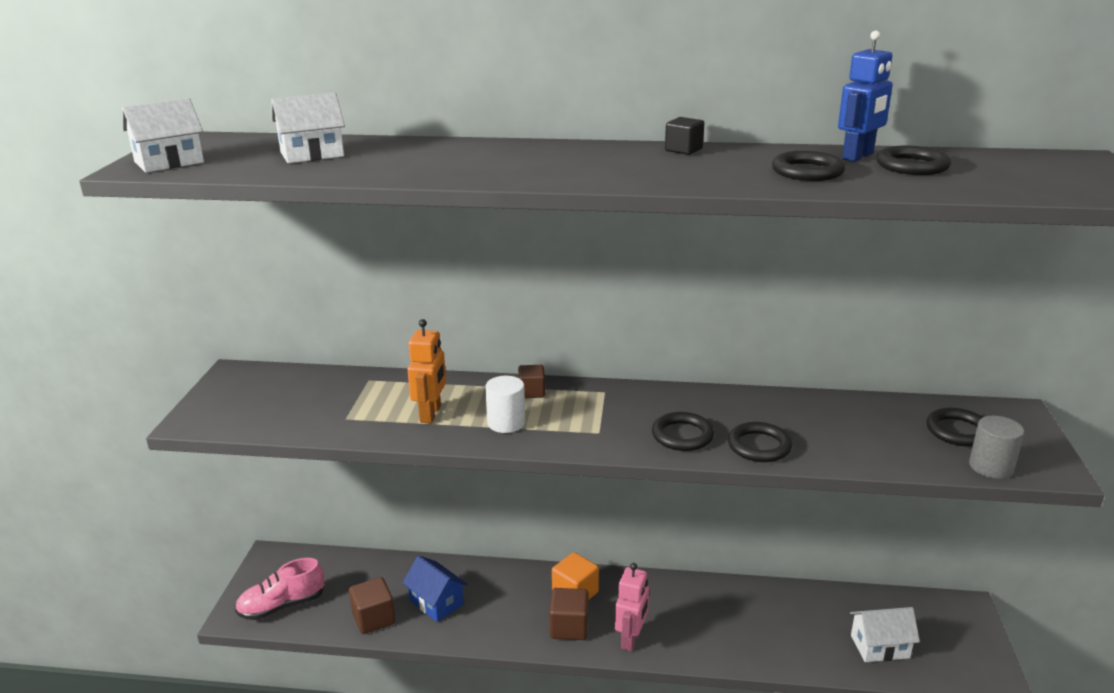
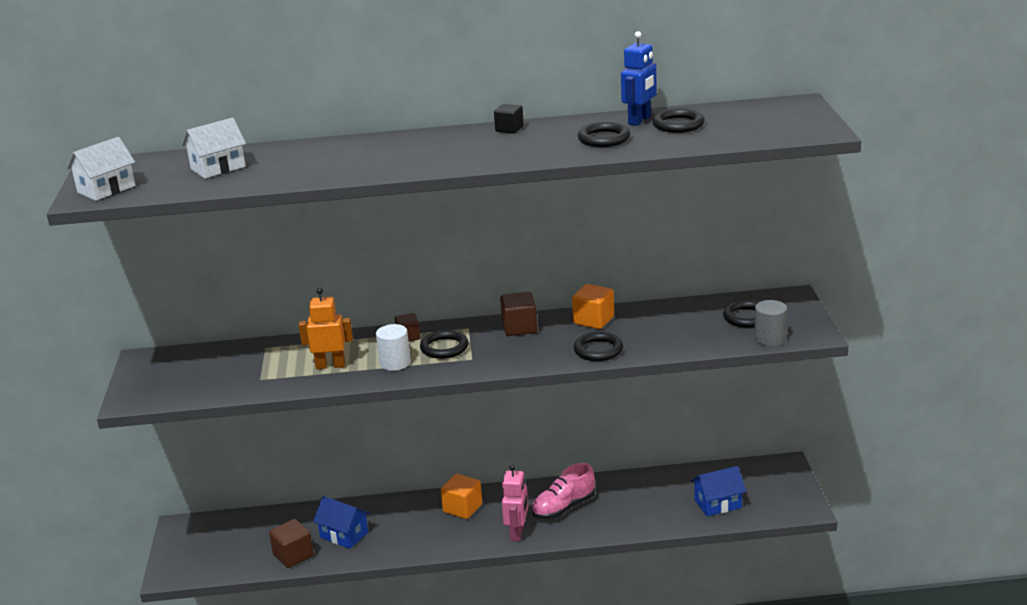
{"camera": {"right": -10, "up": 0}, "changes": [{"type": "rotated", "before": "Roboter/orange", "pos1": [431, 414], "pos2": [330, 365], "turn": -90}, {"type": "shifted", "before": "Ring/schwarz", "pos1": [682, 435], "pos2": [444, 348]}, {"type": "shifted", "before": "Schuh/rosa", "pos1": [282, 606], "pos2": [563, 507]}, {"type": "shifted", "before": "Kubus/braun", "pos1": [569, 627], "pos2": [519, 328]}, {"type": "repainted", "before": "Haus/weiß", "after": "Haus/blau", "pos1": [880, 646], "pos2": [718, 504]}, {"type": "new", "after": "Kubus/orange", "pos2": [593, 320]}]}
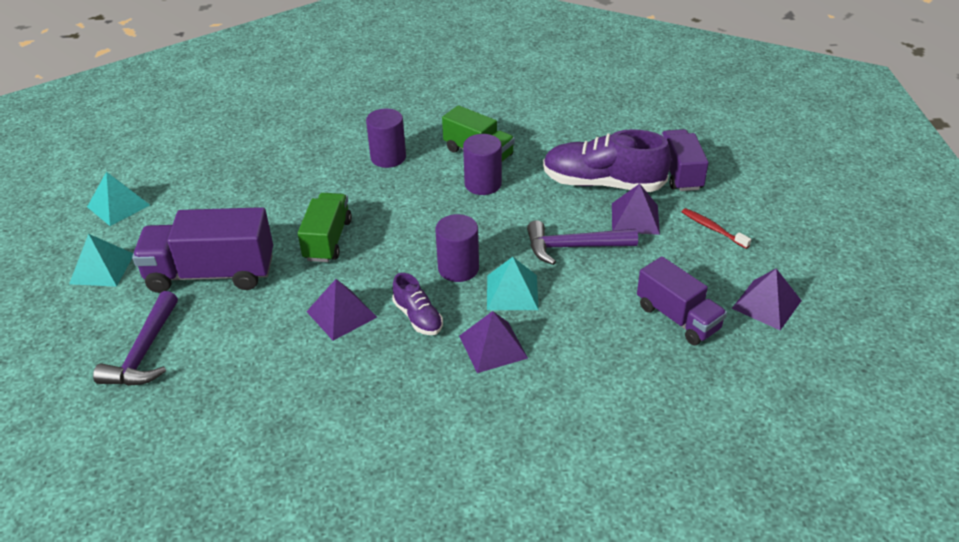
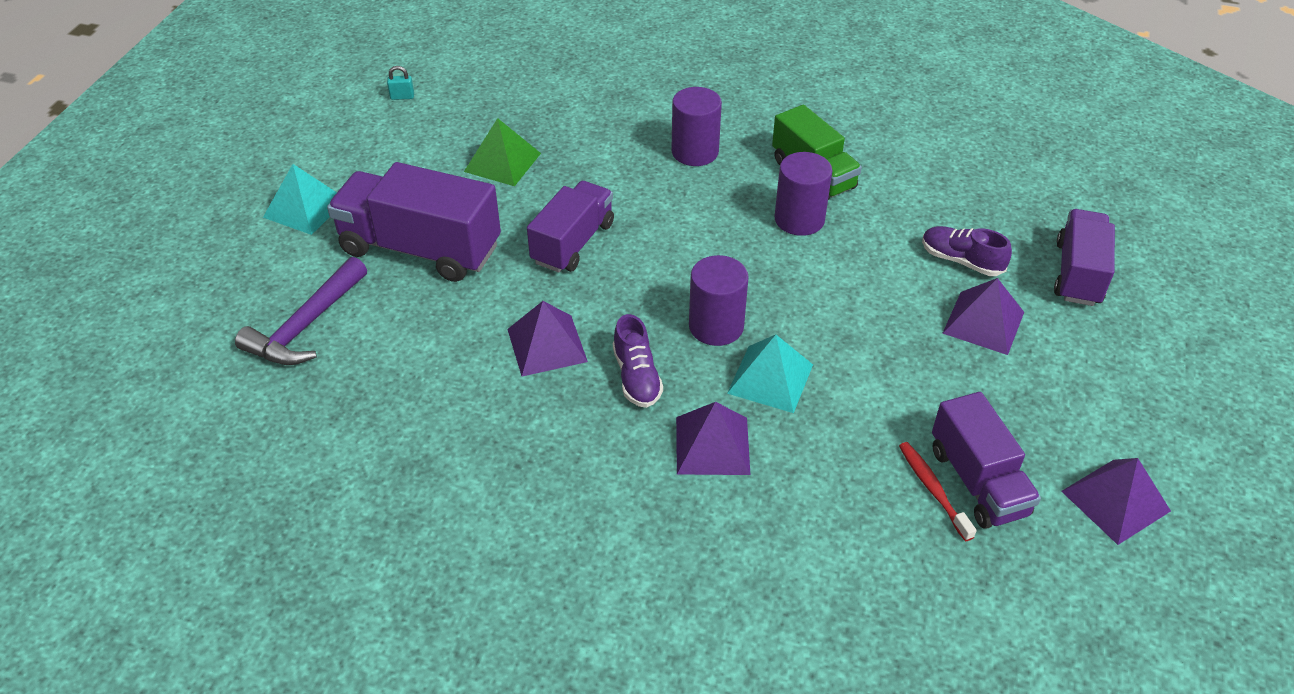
{"camera": {"right": 20, "up": 5}, "changes": [{"type": "scaled", "before": "Schuh/lila", "pos1": [603, 183], "pos2": [961, 261], "scale": 0.51}, {"type": "gone", "before": "Pyramide/türkis", "pos1": [118, 206]}, {"type": "repainted", "before": "Lastwagen/grün", "after": "Lastwagen/lila", "pos1": [327, 240], "pos2": [573, 243]}, {"type": "shifted", "before": "Zahnbürste/rot", "pos1": [712, 228], "pos2": [932, 489]}, {"type": "gone", "before": "Hammer/lila", "pos1": [573, 247]}, {"type": "new", "after": "Vorhängeschloss/türkis", "pos2": [402, 97]}, {"type": "new", "after": "Pyramide/grün", "pos2": [502, 162]}]}
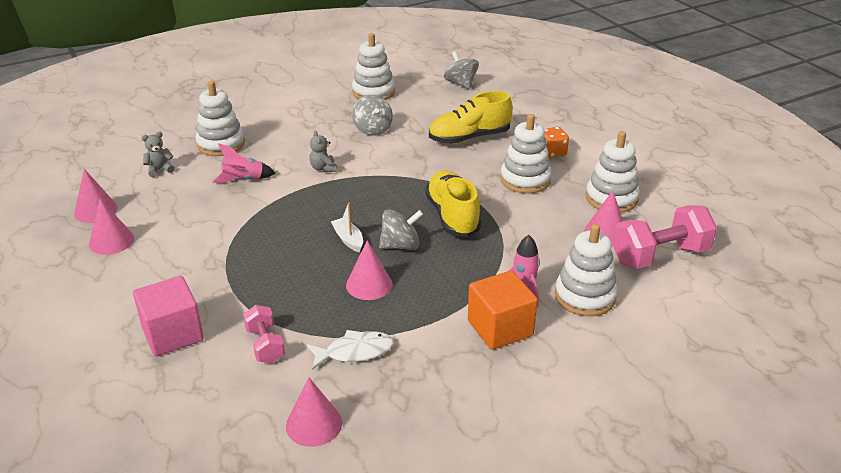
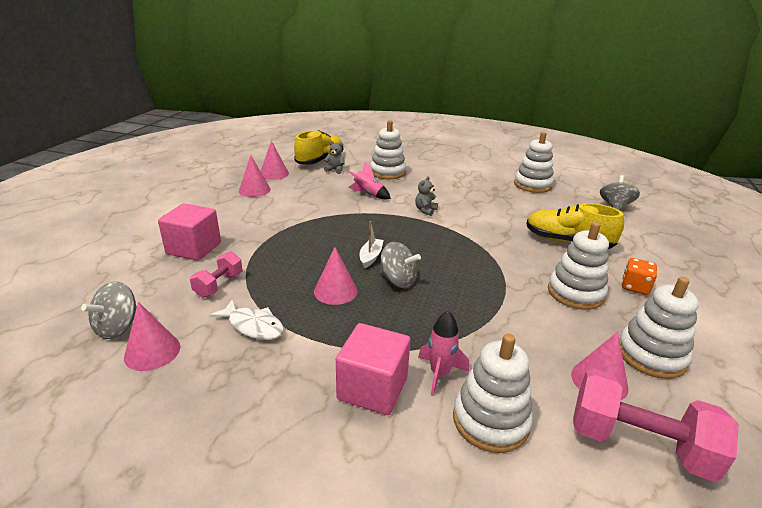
{"camera": {"right": 45, "up": -5}, "changes": [{"type": "shifted", "before": "Kreisel/grau", "pos1": [373, 129], "pos2": [118, 327]}, {"type": "shifted", "before": "Schuh/gelb", "pos1": [452, 216], "pos2": [320, 160]}, {"type": "repainted", "before": "Kubus/orange", "after": "Kubus/rosa", "pos1": [500, 328], "pos2": [372, 388]}]}
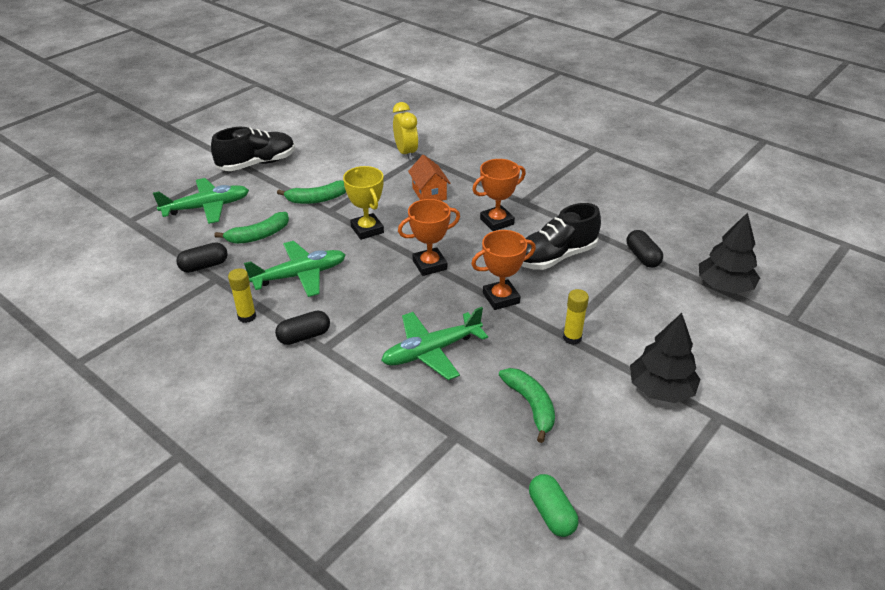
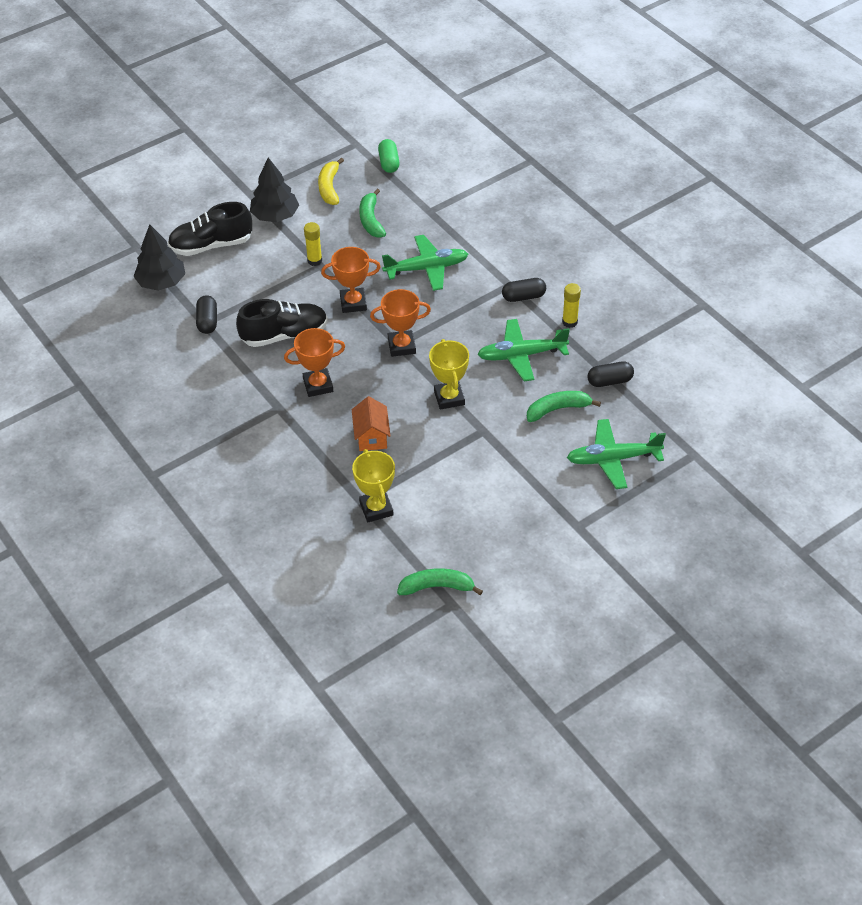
{"camera": {"right": -165, "up": 10}, "changes": [{"type": "swapped", "before": "Wecker/gelb", "after": "Pokal/gelb", "pos1": [406, 153], "pos2": [376, 509]}, {"type": "shifted", "before": "Schuh/schwarz", "pos1": [257, 164], "pos2": [211, 245]}, {"type": "shifted", "before": "Banane/grün", "pos1": [317, 199], "pos2": [437, 587]}, {"type": "new", "after": "Banane/gelb", "pos2": [329, 187]}]}
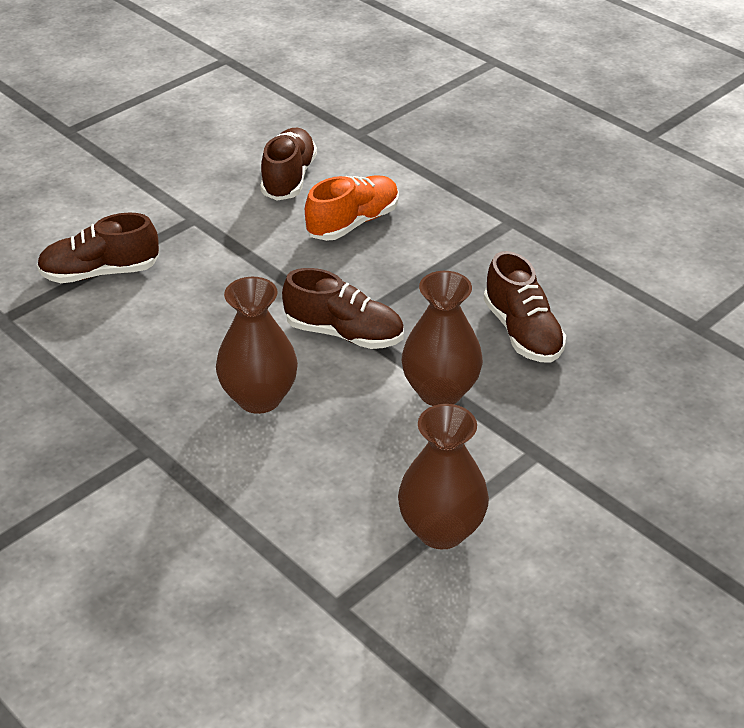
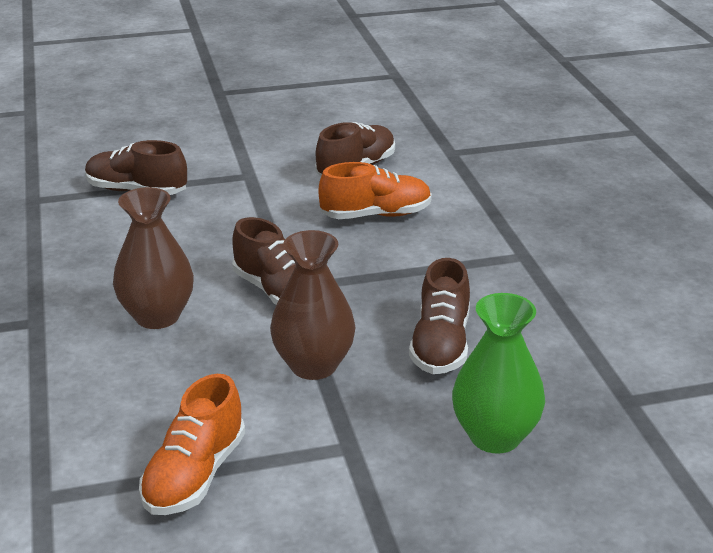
{"camera": {"right": 30, "up": -10}, "changes": [{"type": "swapped", "before": "Vase/braun", "after": "Schuh/orange", "pos1": [441, 530], "pos2": [195, 475]}, {"type": "new", "after": "Vase/grün", "pos2": [495, 436]}]}
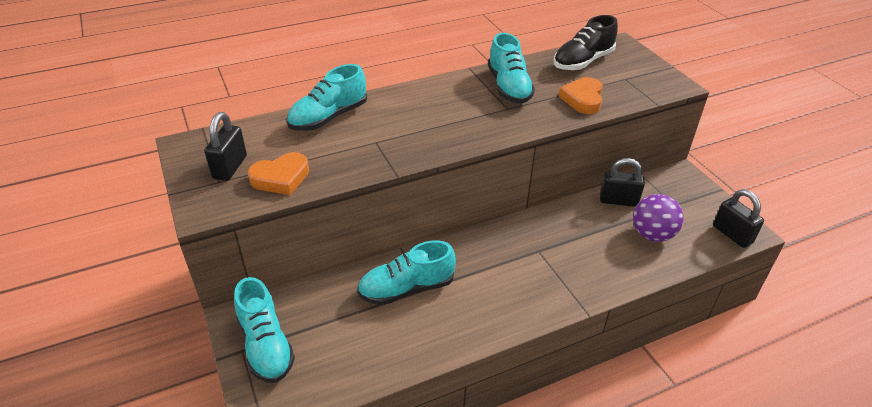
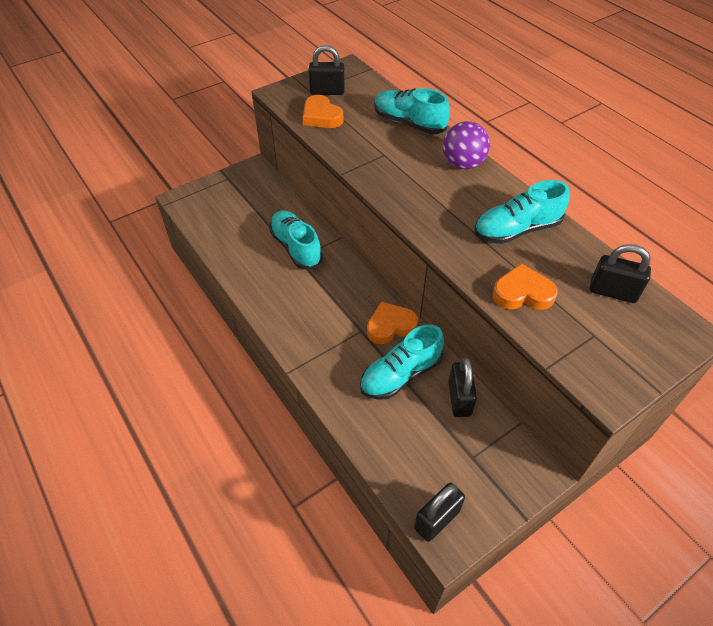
{"camera": {"right": 80, "up": 10}, "changes": [{"type": "swapped", "before": "Schuh/schwarz", "after": "Vorhängeschloss/schwarz", "pos1": [583, 62], "pos2": [612, 292]}, {"type": "shifted", "before": "Ball/lila", "pos1": [652, 234], "pos2": [462, 164]}, {"type": "shifted", "before": "Schuh/türkis", "pos1": [266, 345], "pos2": [400, 375]}, {"type": "new", "after": "Herz/orange", "pos2": [390, 326]}]}
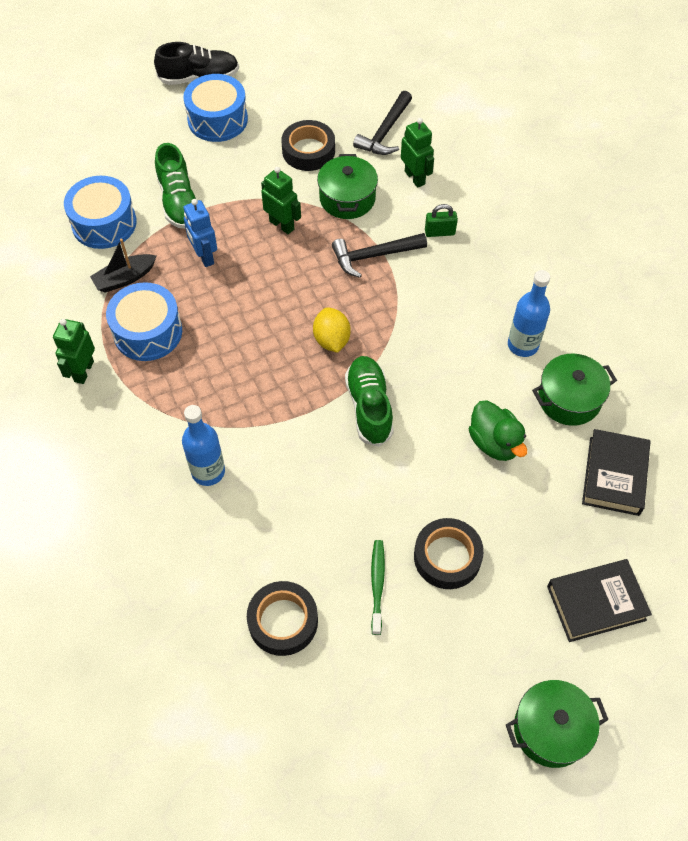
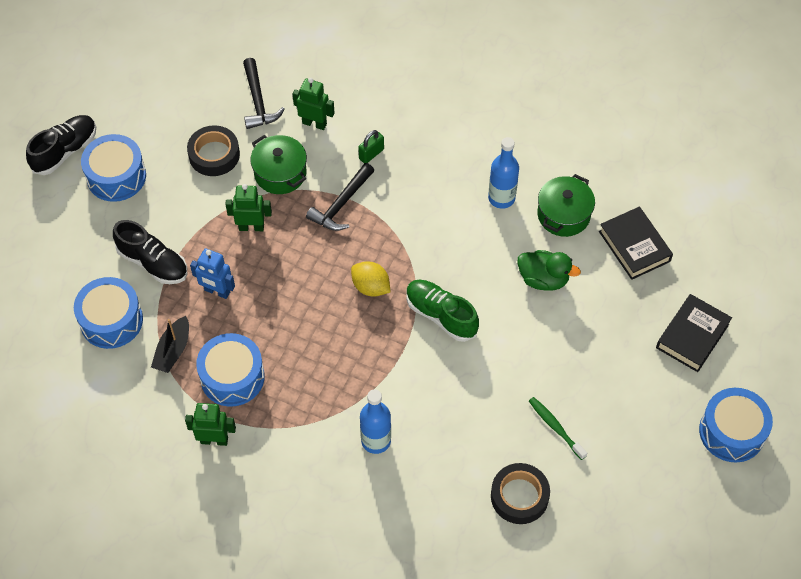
{"camera": {"right": -40, "up": 0}, "changes": [{"type": "repainted", "before": "Schuh/grün", "after": "Schuh/schwarz", "pos1": [179, 201], "pos2": [153, 263]}, {"type": "rotated", "before": "Roboter/grün", "pos1": [83, 371], "pos2": [214, 440], "turn": 120}, {"type": "gone", "before": "Klebeband/schwarz", "pos1": [447, 557]}, {"type": "swapped", "before": "Kochtopf/grün", "after": "Trommel/blau", "pos1": [551, 729], "pos2": [731, 432]}]}
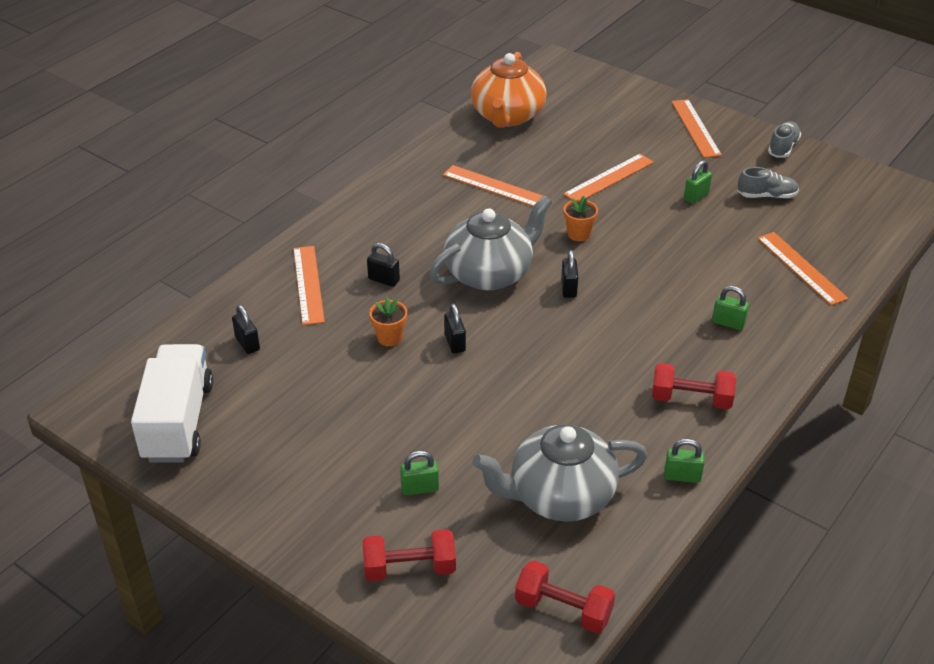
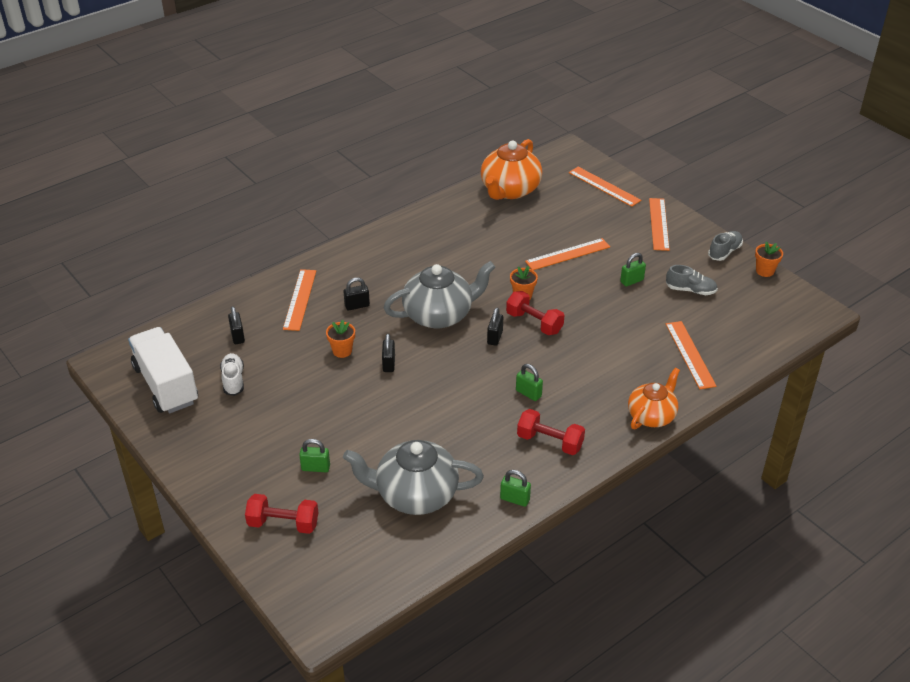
{"camera": {"right": 15, "up": 0}, "changes": [{"type": "shifted", "before": "Lineal/orange", "pos1": [494, 186], "pos2": [604, 186]}, {"type": "rotated", "before": "Vorhängeschloss/schwarz", "pos1": [384, 280], "pos2": [357, 305], "turn": -60}, {"type": "shifted", "before": "Vorhängeschloss/grün", "pos1": [728, 323], "pos2": [528, 393]}, {"type": "rotated", "before": "Lastwagen/weiß", "pos1": [178, 422], "pos2": [166, 385], "turn": -45}, {"type": "shifted", "before": "Hantel/rot", "pos1": [563, 609], "pos2": [534, 323]}, {"type": "new", "after": "Blumentopf/orange", "pos2": [765, 271]}, {"type": "new", "after": "Schuh/weiß", "pos2": [233, 380]}, {"type": "new", "after": "Teekanne/orange", "pos2": [652, 415]}]}
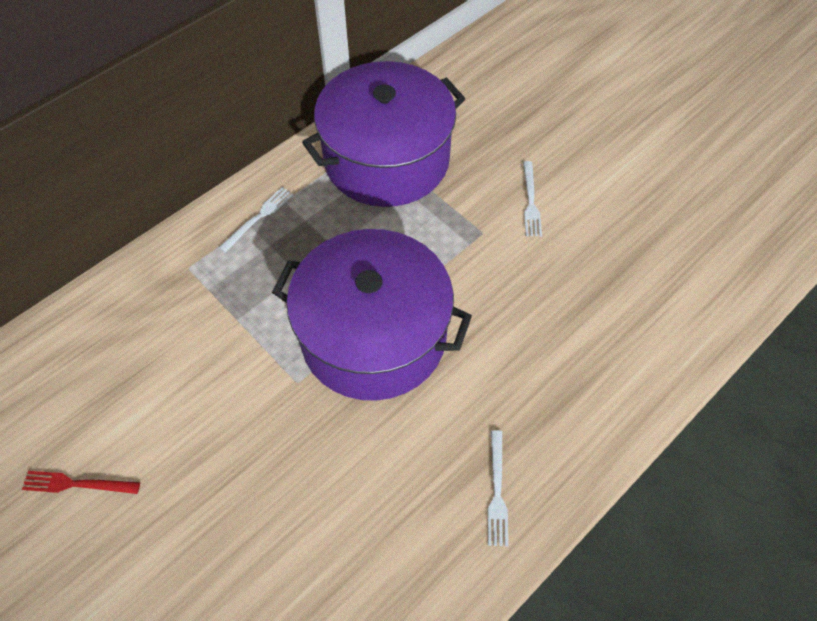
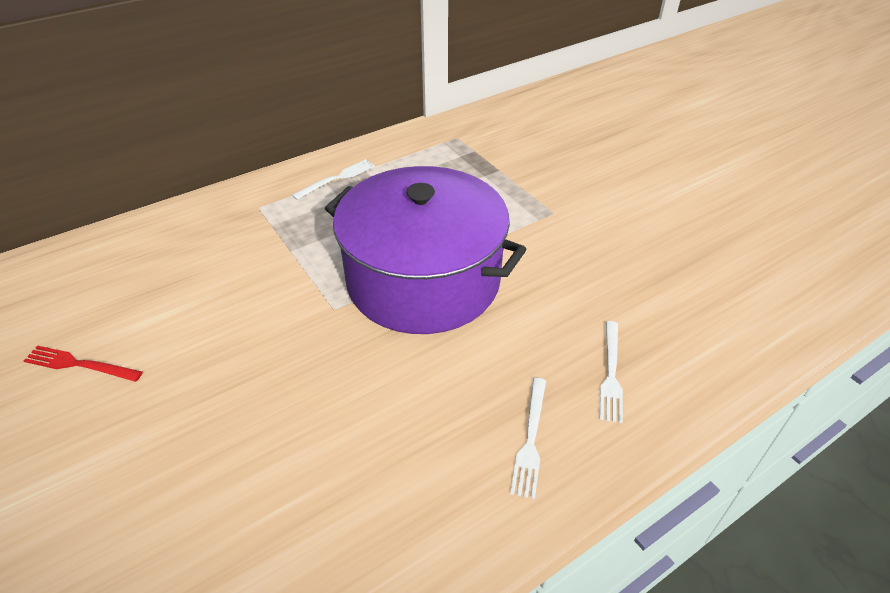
{"camera": {"right": 10, "up": -15}, "changes": [{"type": "gone", "before": "Kochtopf/lila", "pos1": [386, 159]}, {"type": "shifted", "before": "Gabel/weiß", "pos1": [530, 201], "pos2": [611, 373]}]}
